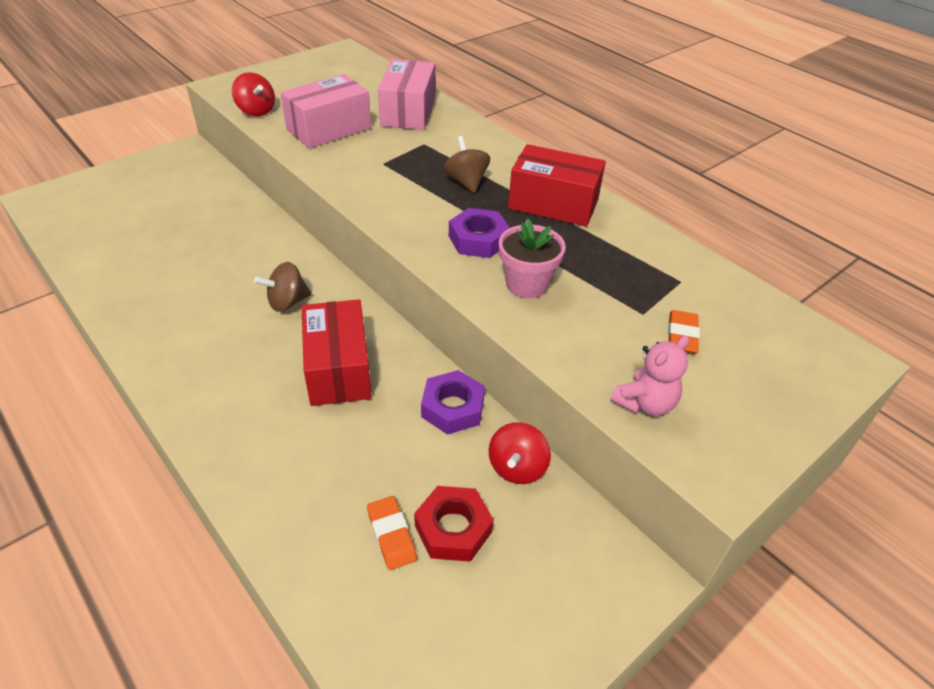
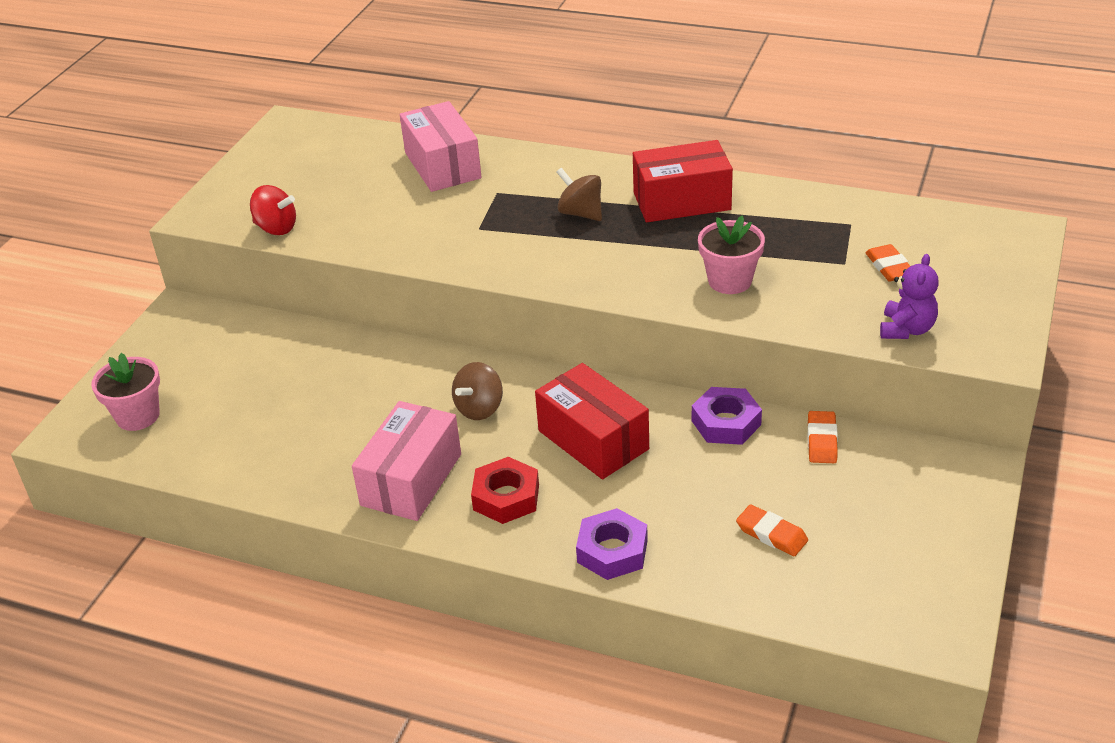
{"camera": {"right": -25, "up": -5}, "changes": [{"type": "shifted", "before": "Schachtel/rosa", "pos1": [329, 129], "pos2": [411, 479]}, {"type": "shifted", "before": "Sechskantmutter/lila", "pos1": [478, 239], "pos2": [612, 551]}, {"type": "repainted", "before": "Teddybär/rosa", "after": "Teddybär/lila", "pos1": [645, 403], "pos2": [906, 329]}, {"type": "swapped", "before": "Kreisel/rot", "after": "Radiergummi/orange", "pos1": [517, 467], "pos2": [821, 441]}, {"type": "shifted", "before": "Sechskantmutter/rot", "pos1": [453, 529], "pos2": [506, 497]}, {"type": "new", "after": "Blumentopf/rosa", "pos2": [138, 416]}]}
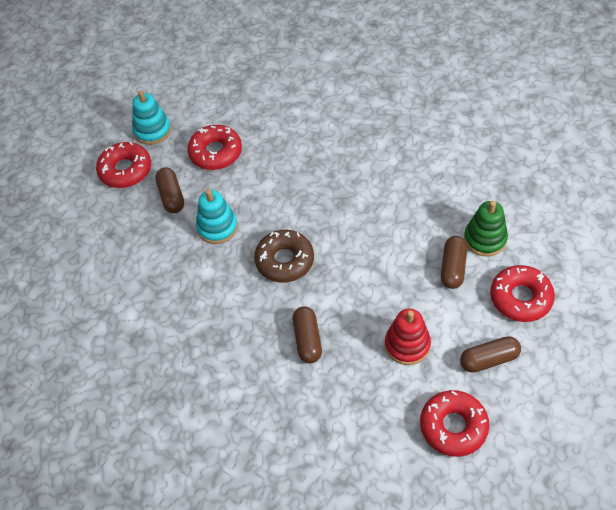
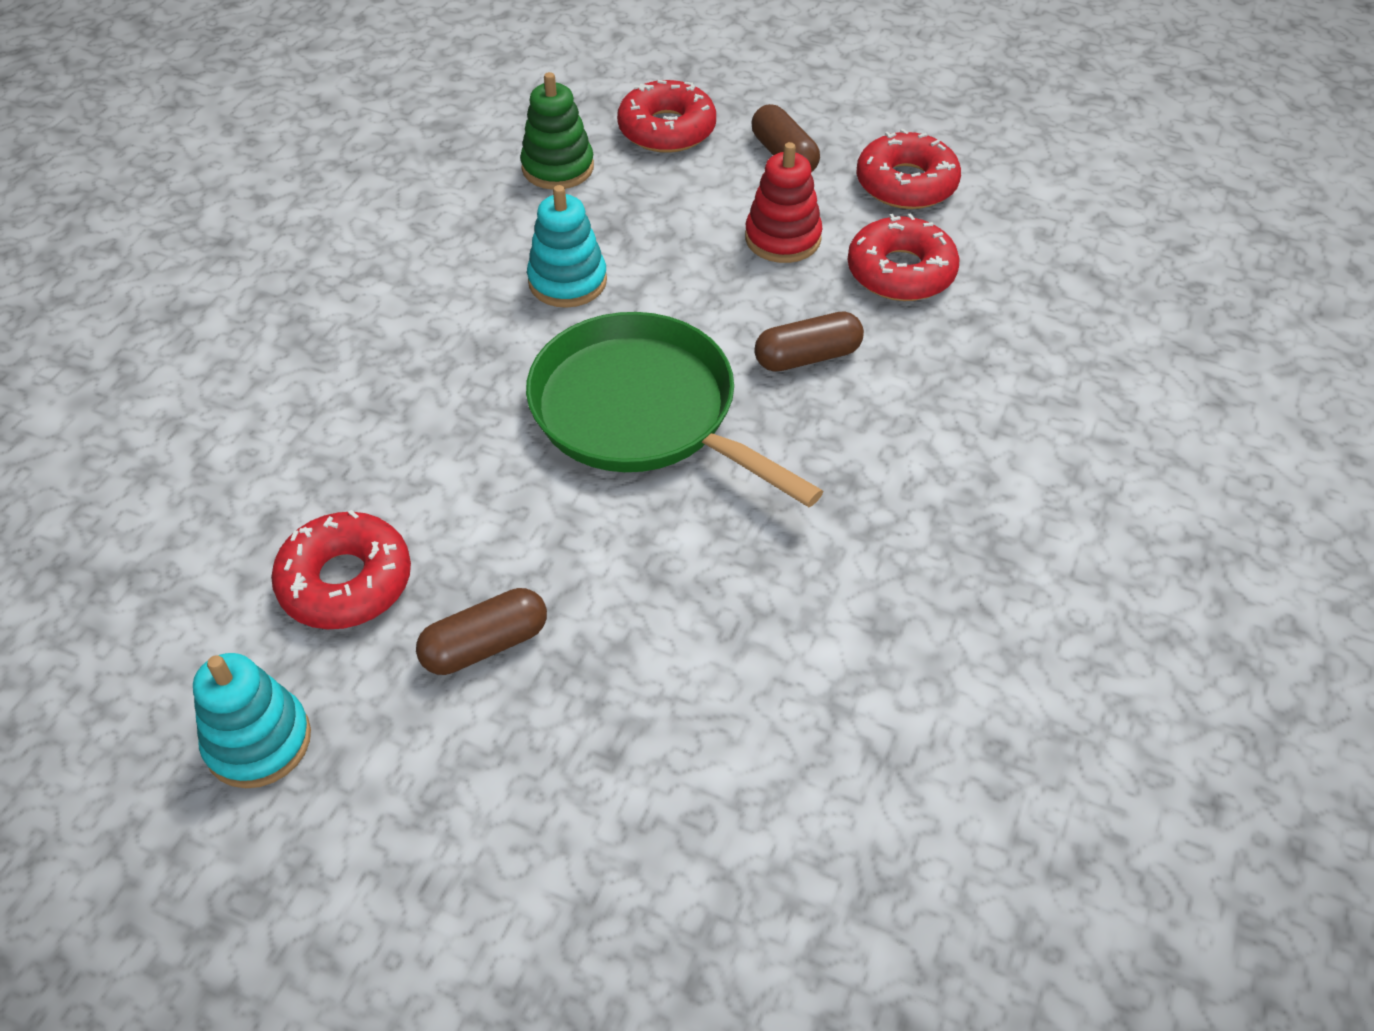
{"camera": {"right": -105, "up": -5}, "changes": [{"type": "shifted", "before": "Donut/rot", "pos1": [125, 170], "pos2": [901, 272]}, {"type": "shifted", "before": "Stapelspielzeug/türkis", "pos1": [217, 227], "pos2": [567, 281]}, {"type": "swapped", "before": "Donut/braun", "after": "Pfanne/grün", "pos1": [284, 260], "pos2": [641, 412]}, {"type": "gone", "before": "Kapsel/braun", "pos1": [453, 268]}]}
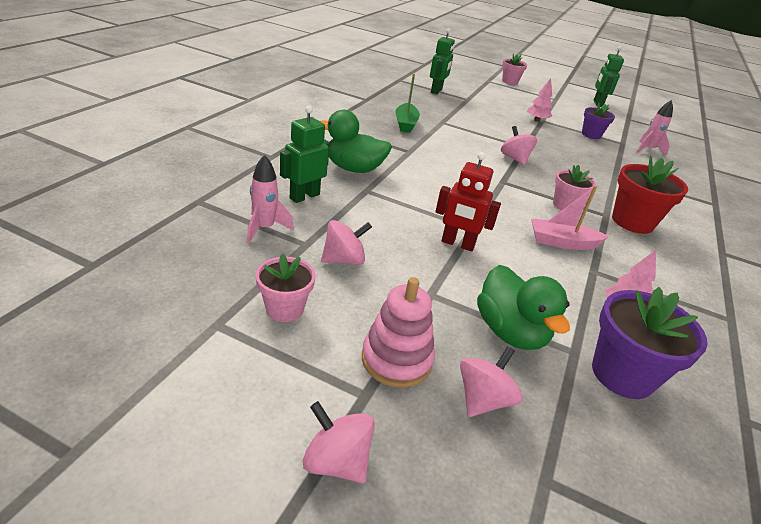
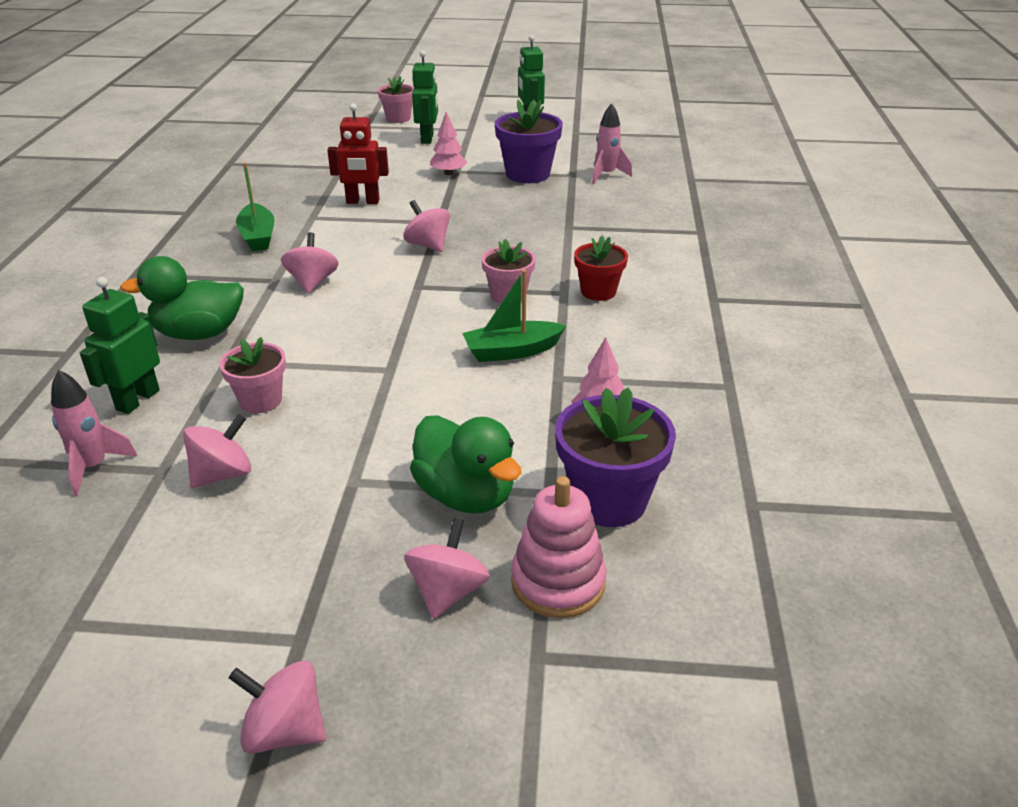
{"camera": {"right": -15, "up": 0}, "changes": [{"type": "shifted", "before": "Roboter/grün", "pos1": [436, 91], "pos2": [427, 138]}, {"type": "scaled", "before": "Blumentopf/lila", "pos1": [591, 135], "pos2": [527, 174], "scale": 1.59}, {"type": "shifted", "before": "Roboter/rot", "pos1": [457, 244], "pos2": [362, 201]}, {"type": "scaled", "before": "Blumentopf/rot", "pos1": [632, 222], "pos2": [598, 292], "scale": 0.63}, {"type": "repainted", "before": "Boot/rosa", "after": "Boot/grün", "pos1": [562, 242], "pos2": [512, 351]}, {"type": "shifted", "before": "Blumentopf/rosa", "pos1": [285, 309], "pos2": [260, 400]}, {"type": "shifted", "before": "Stapelspielzeug/rosa", "pos1": [396, 359], "pos2": [558, 582]}, {"type": "new", "after": "Kreisel/rosa", "pos2": [312, 282]}]}
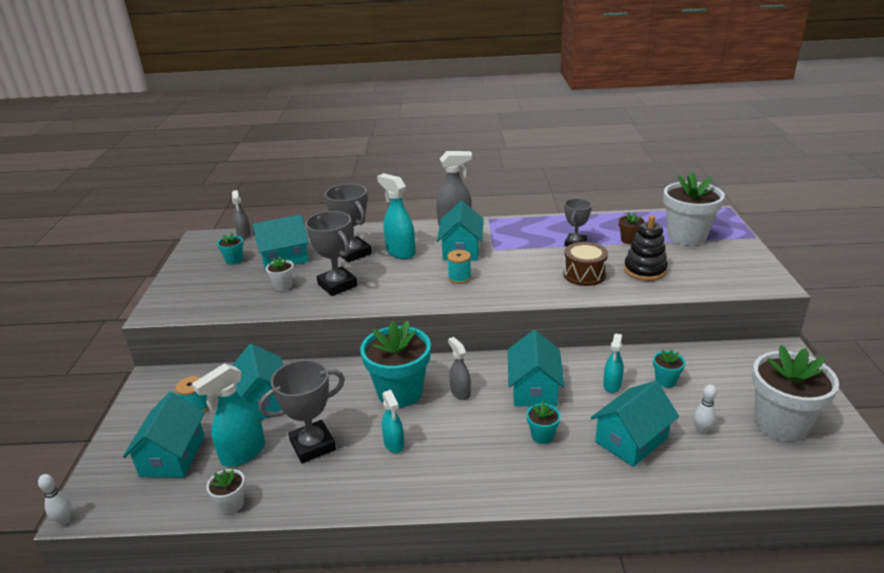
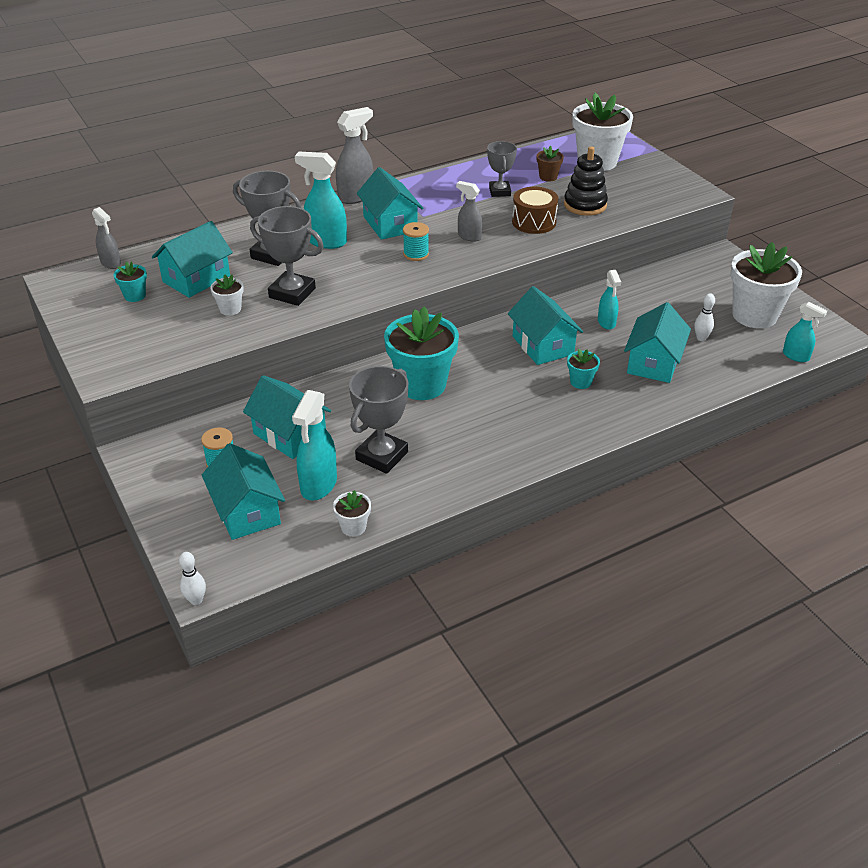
{"camera": {"right": -30, "up": 10}, "changes": [{"type": "shifted", "before": "Sprühflasche/grau", "pos1": [460, 392], "pos2": [469, 236]}, {"type": "gone", "before": "Blumentopf/türkis", "pos1": [665, 381]}, {"type": "shifted", "before": "Sprühflasche/türkis", "pos1": [394, 444], "pos2": [796, 356]}]}
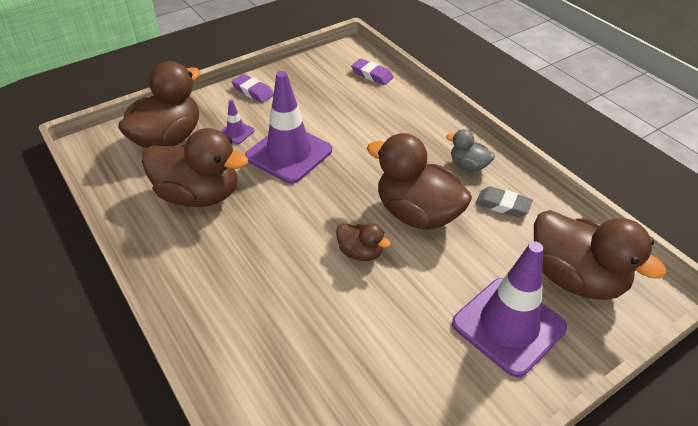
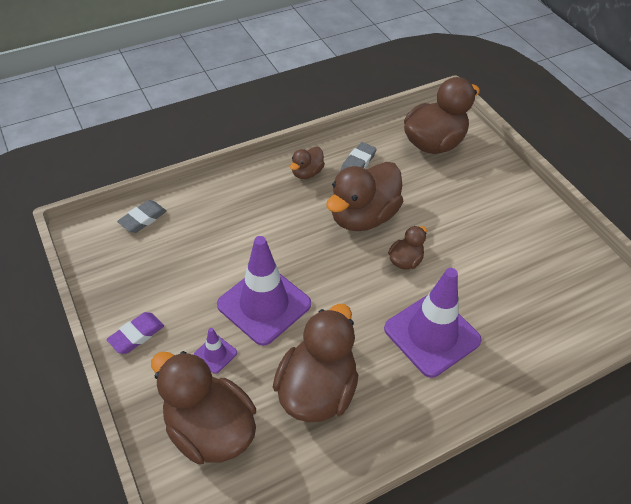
{"camera": {"right": -85, "up": 5}, "changes": [{"type": "repainted", "before": "Radiergummi/lila", "after": "Radiergummi/grau", "pos1": [372, 75], "pos2": [143, 219]}, {"type": "repainted", "before": "Ente/grau", "after": "Ente/braun", "pos1": [468, 165], "pos2": [307, 173]}, {"type": "shifted", "before": "Leitkegel/lila", "pos1": [508, 325], "pos2": [432, 334]}]}
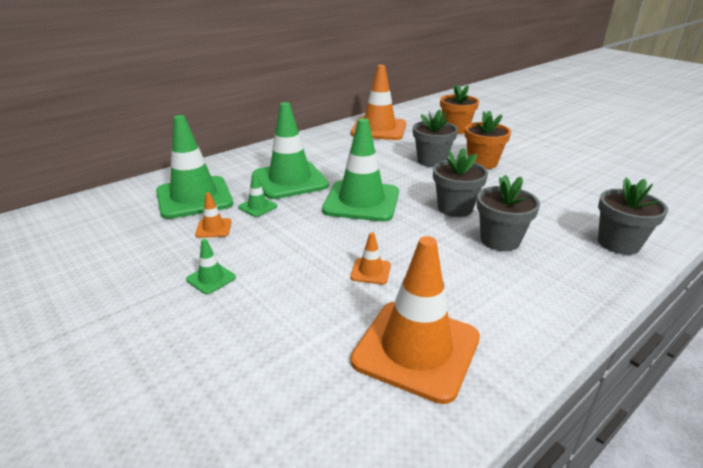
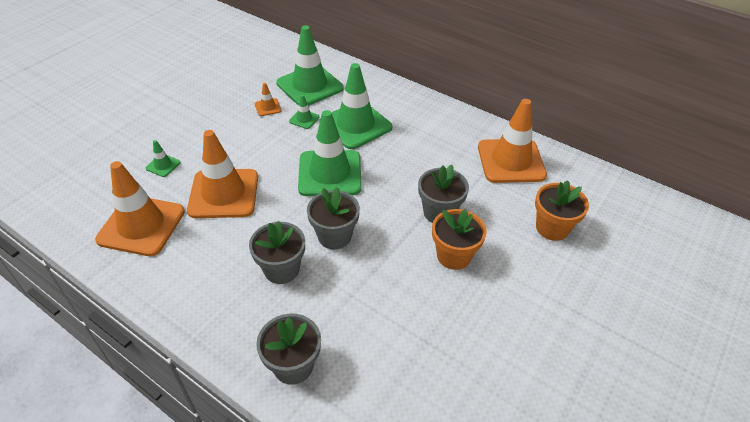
{"camera": {"right": 75, "up": 15}, "changes": [{"type": "scaled", "before": "Leitkegel/orange", "pos1": [370, 271], "pos2": [224, 194], "scale": 2.36}, {"type": "shifted", "before": "Leitkegel/grün", "pos1": [211, 278], "pos2": [163, 165]}]}
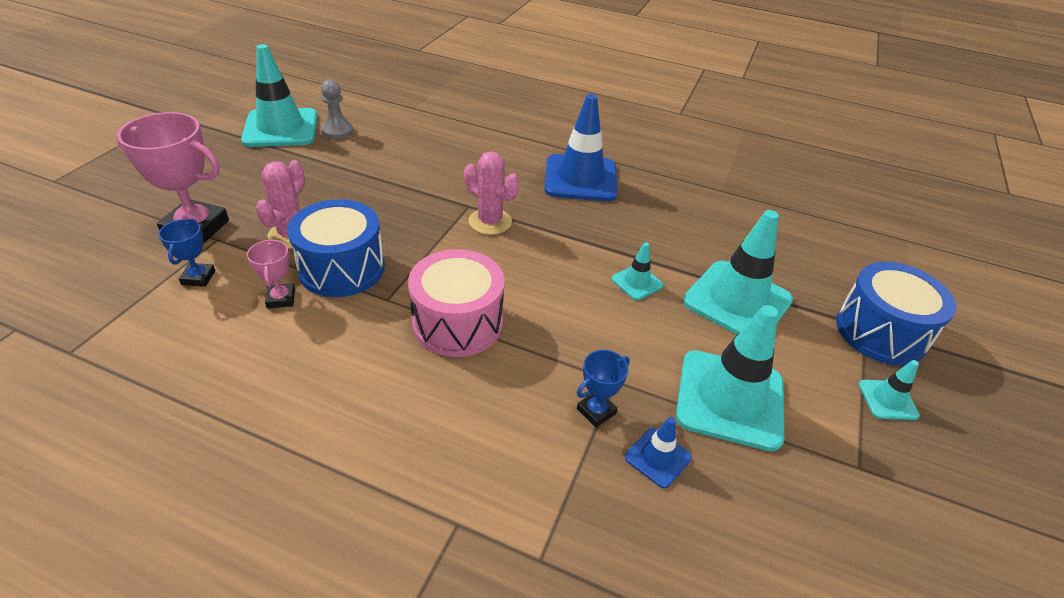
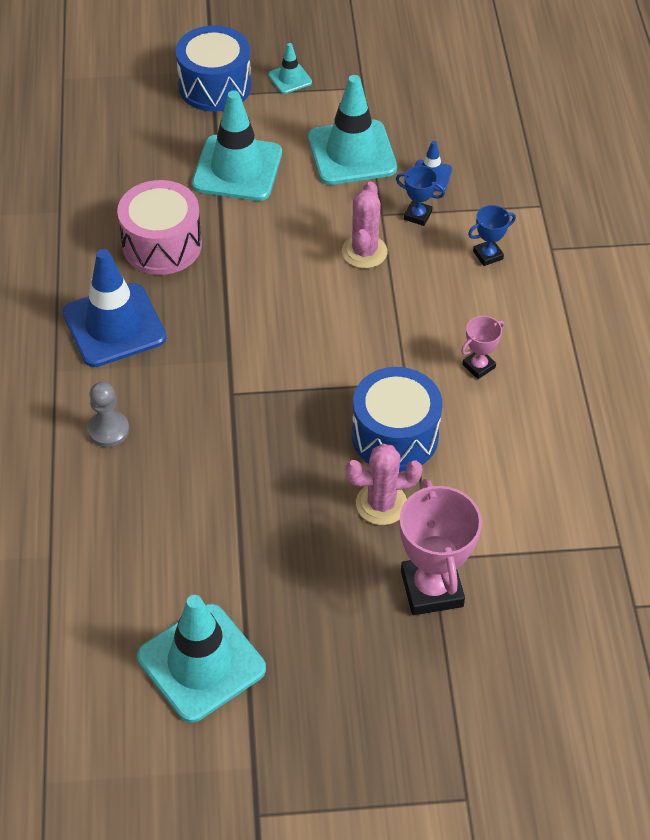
{"camera": {"right": -115, "up": 10}, "changes": [{"type": "shifted", "before": "Bauer/grau", "pos1": [337, 131], "pos2": [108, 430]}, {"type": "shifted", "before": "Kaktus/rosa", "pos1": [490, 222], "pos2": [364, 252]}, {"type": "shifted", "before": "Pokal/blau", "pos1": [198, 277], "pos2": [488, 255]}, {"type": "shifted", "before": "Pokal/rosa", "pos1": [281, 298], "pos2": [478, 366]}, {"type": "gone", "before": "Leitkegel/türkis", "pos1": [637, 282]}, {"type": "shifted", "before": "Trommel/rosa", "pos1": [457, 323], "pos2": [162, 245]}]}
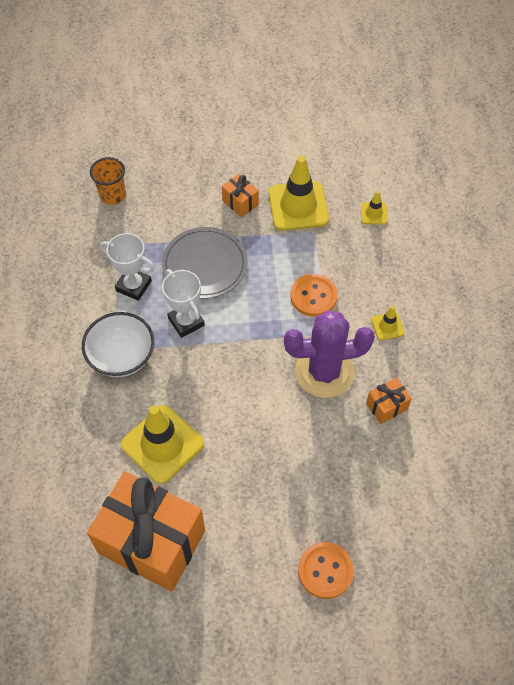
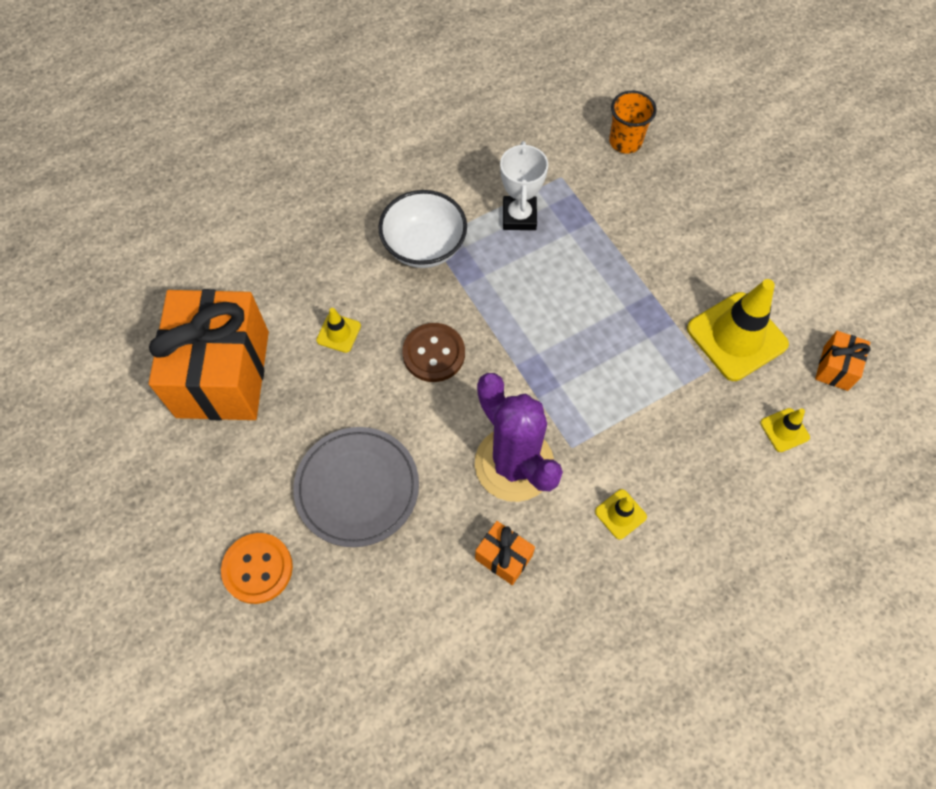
{"camera": {"right": 65, "up": 5}, "changes": [{"type": "shifted", "before": "Geschenk/orange", "pos1": [240, 203], "pos2": [835, 368]}, {"type": "shifted", "before": "Teller/grau", "pos1": [205, 265], "pos2": [357, 488]}, {"type": "gone", "before": "Pokal/weiß", "pos1": [186, 322]}, {"type": "gone", "before": "Knopf/orange", "pos1": [313, 296]}, {"type": "scaled", "before": "Leitkegel/gelb", "pos1": [162, 444], "pos2": [338, 333], "scale": 0.47}, {"type": "new", "after": "Knopf/braun", "pos2": [434, 353]}]}
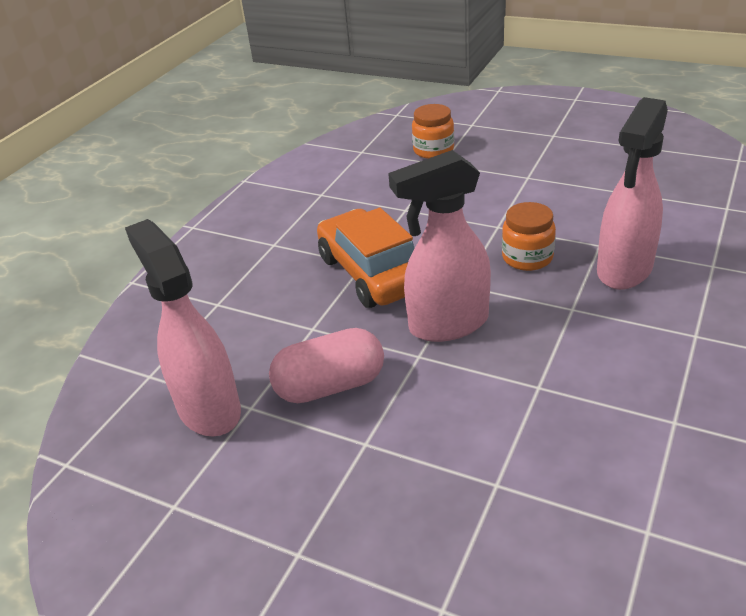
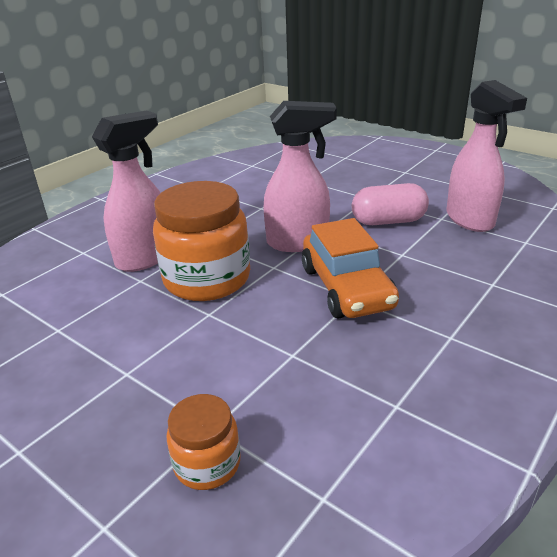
{"camera": {"right": -170, "up": -5}, "changes": [{"type": "scaled", "before": "Einmachglas/orange", "pos1": [527, 257], "pos2": [207, 279], "scale": 1.94}]}
